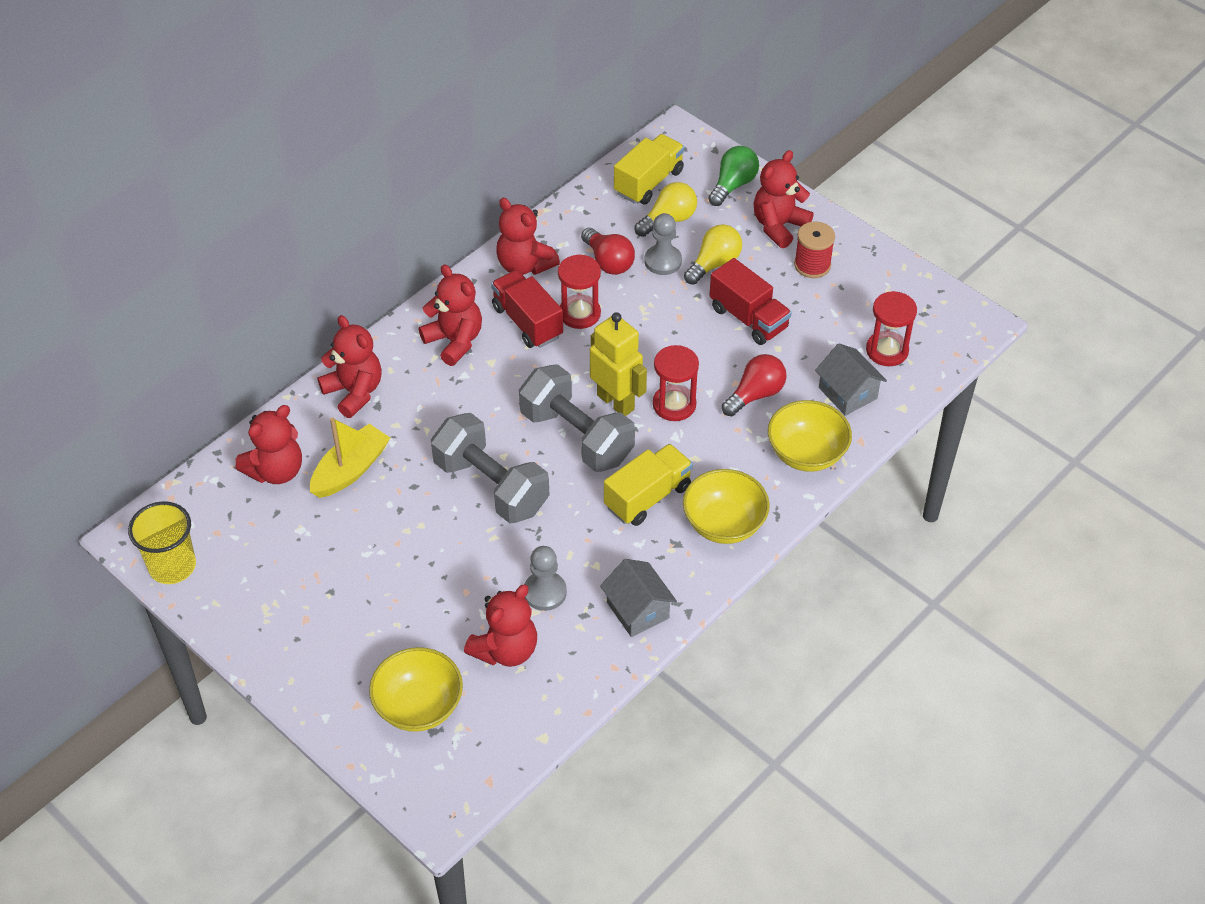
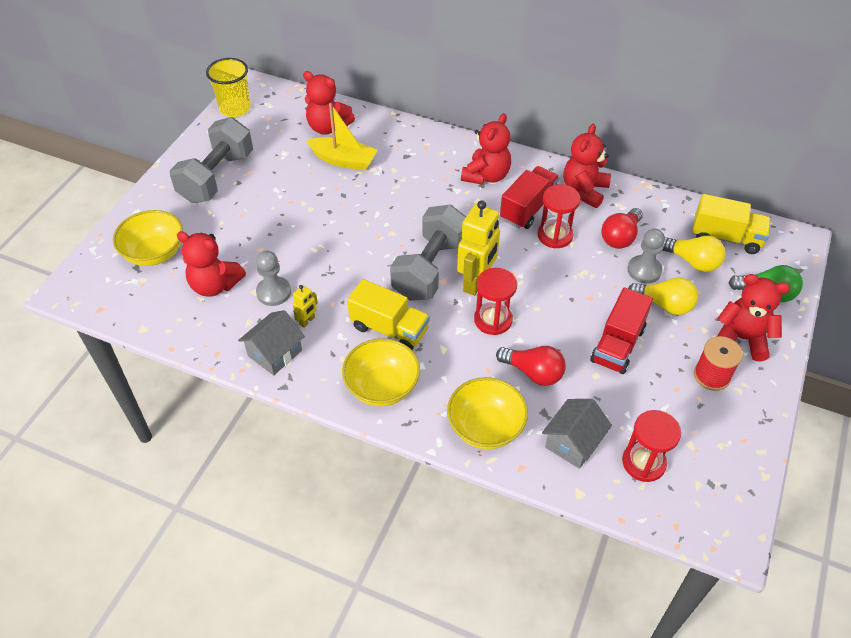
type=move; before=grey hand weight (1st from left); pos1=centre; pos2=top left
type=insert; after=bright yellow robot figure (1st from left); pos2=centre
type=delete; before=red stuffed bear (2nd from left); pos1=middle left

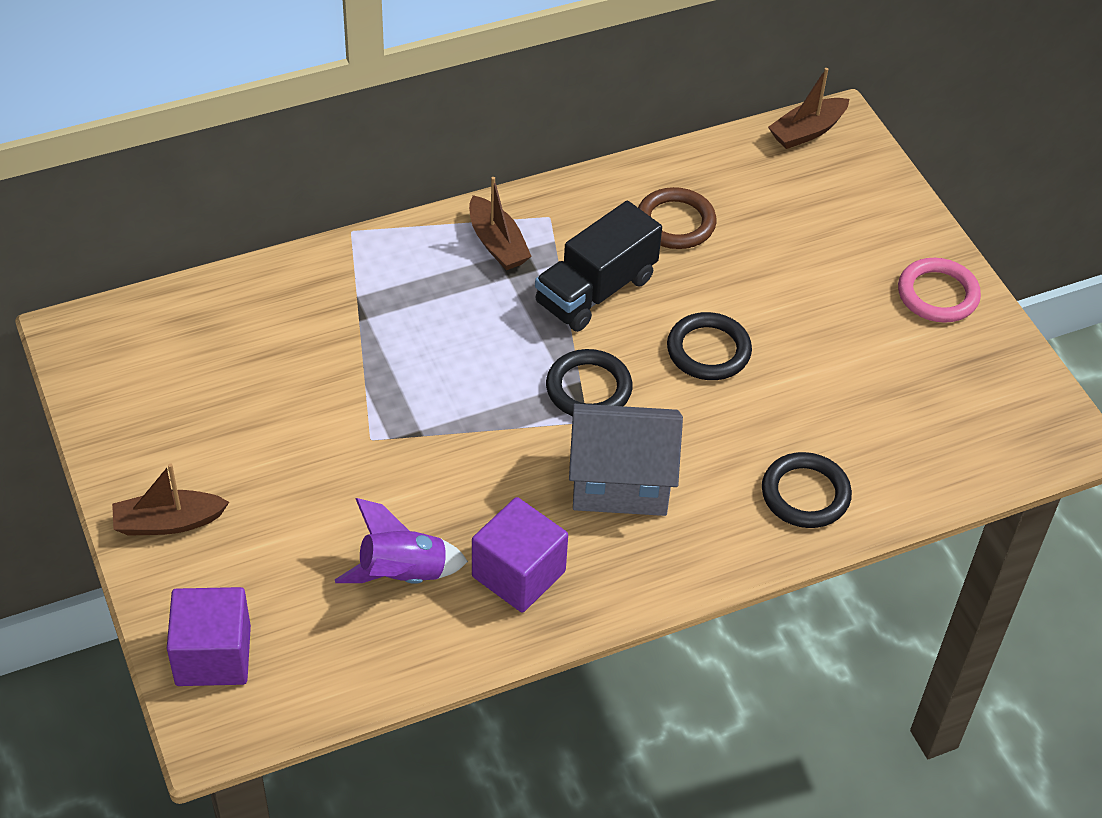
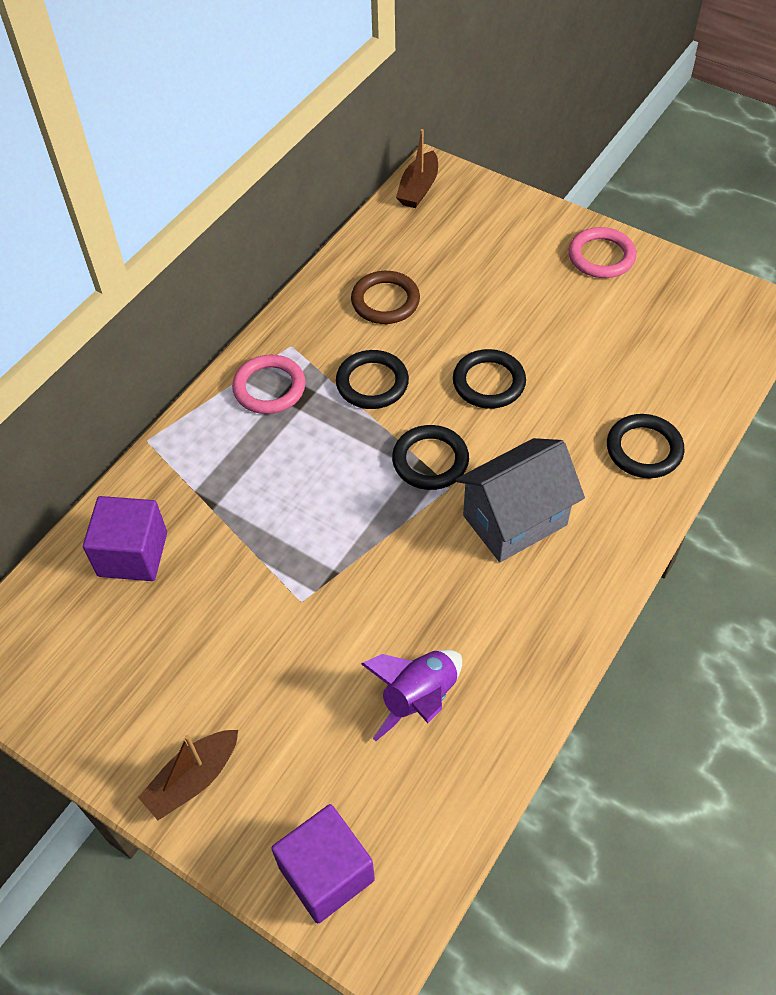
type=move; before=royal purple solid cube (2nd from left in the first image); after=royal purple solid cube (1st from left); pos1=bottom centre; pos2=middle left
type=replace; before=dark brown boat (2nd from left); after=rose-pink ring (1st from left); pos1=top centre; pos2=centre
type=replace; before=jet-black truck; after=jet-black ring (1st from left); pos1=top centre; pos2=centre

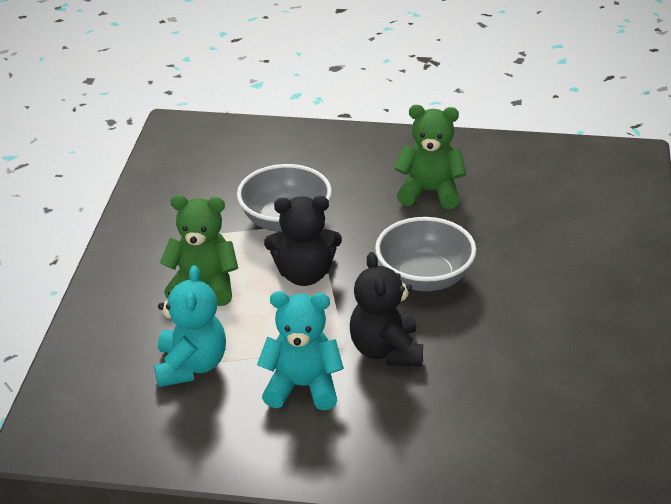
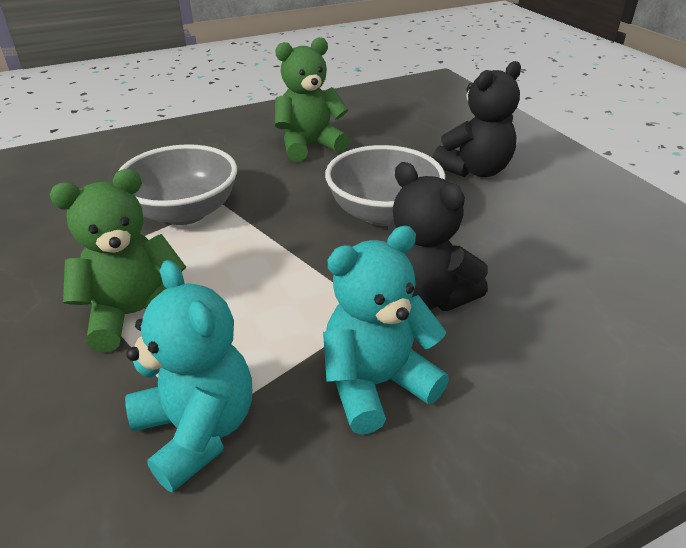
type=move; before=jet-black stuffed bear (1st from left in the first image); after=jet-black stuffed bear (2nd from left); pos1=centre; pos2=top right

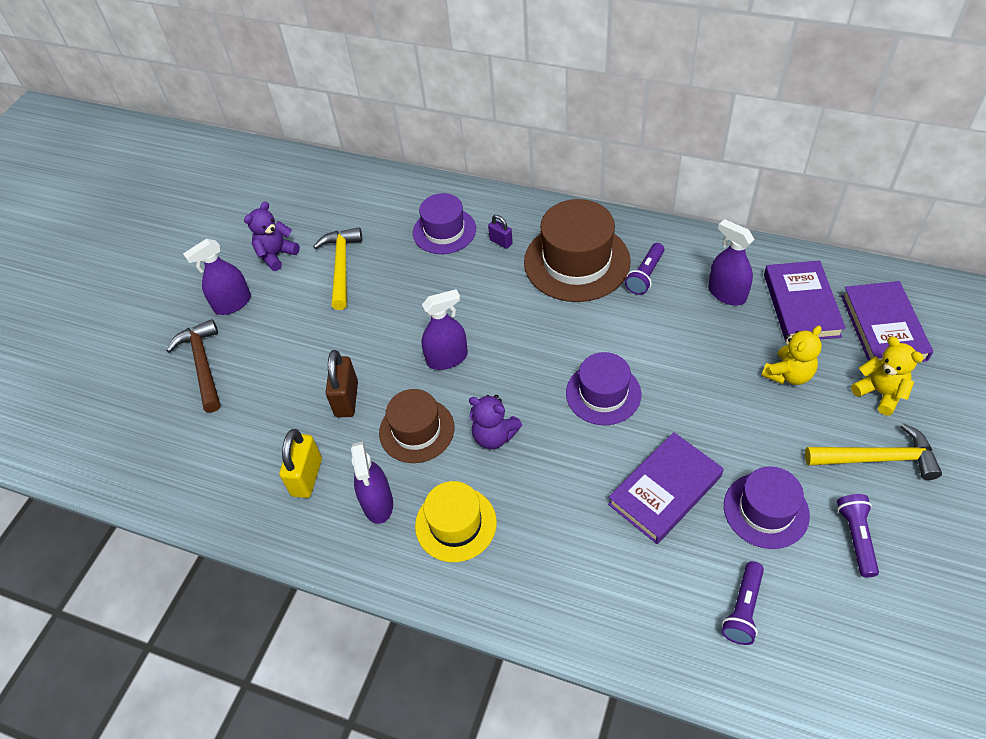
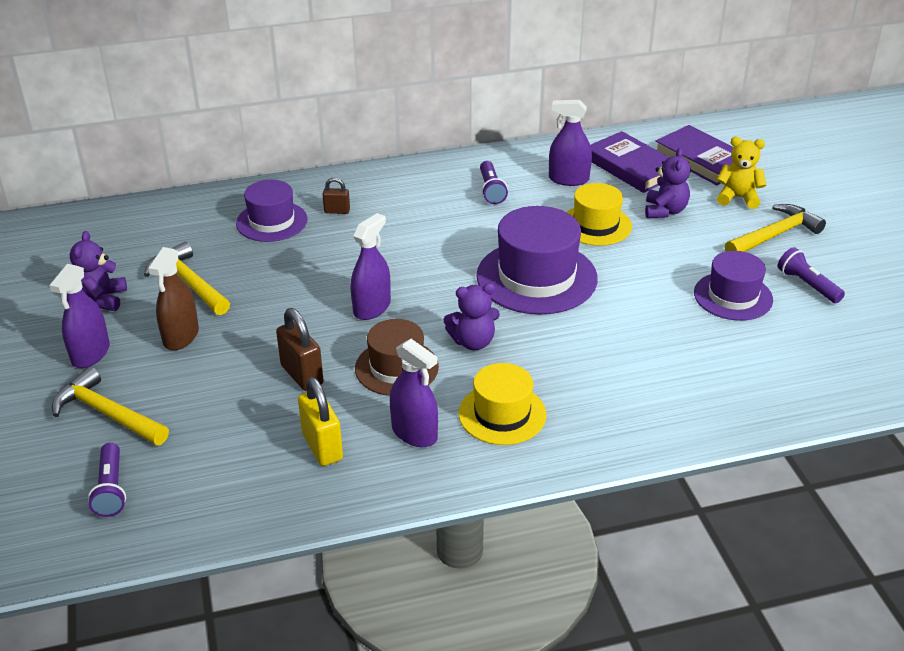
type=recolor; before=dark brown carpenter's hammer; after=bright yellow carpenter's hammer (1st from left); pos1=middle left; pos2=middle left
type=move; before=royal purple pocket torch (2nd from left in the first image); after=royal purple pocket torch (1st from left); pos1=bottom right; pos2=bottom left
type=insert; after=dark brown sprayer; pos2=middle left
type=recolor; before=royal purple padlock; after=dark brown padlock (2nd from left); pos1=top centre; pos2=top centre
type=resize; before=royal purple hat (2nd from left); pos1=centre; pos2=centre; scale=1.59
type=insert; after=bright yellow hat (2nd from left); pos2=top centre
type=recolor; before=bright yellow stuffed bear (1st from left); after=royal purple stuffed bear (3rd from left); pos1=middle right; pos2=top right
type=delete; before=dark brown hat (2nd from left); pos1=centre
type=delete; before=royal purple book (1st from left); pos1=middle right

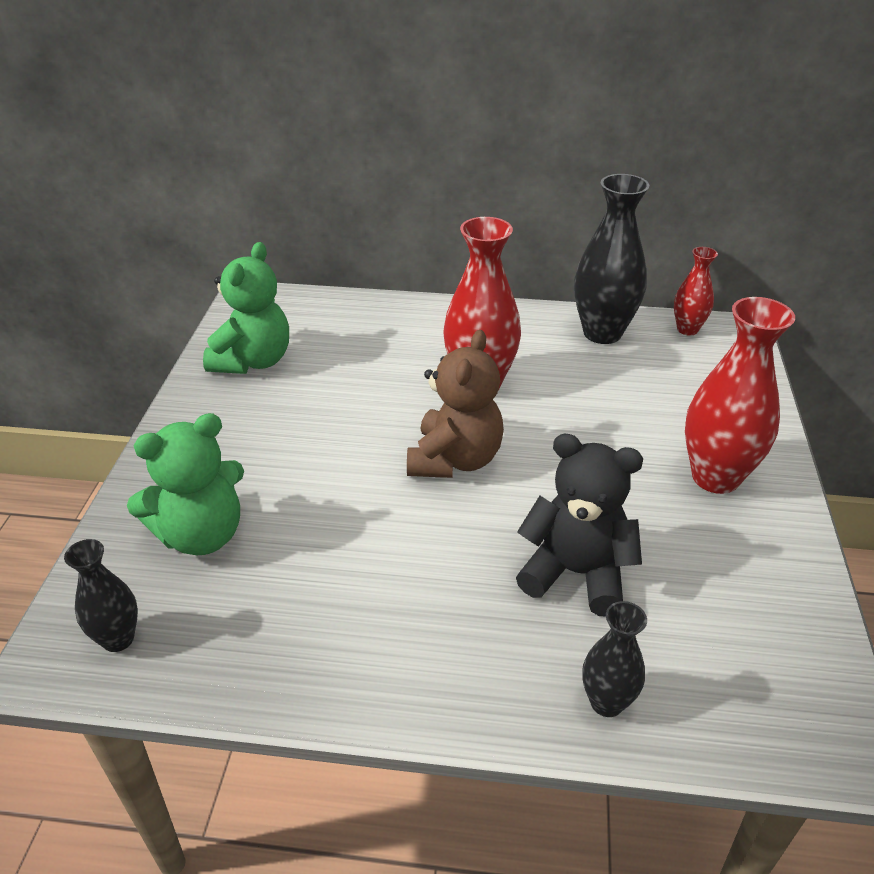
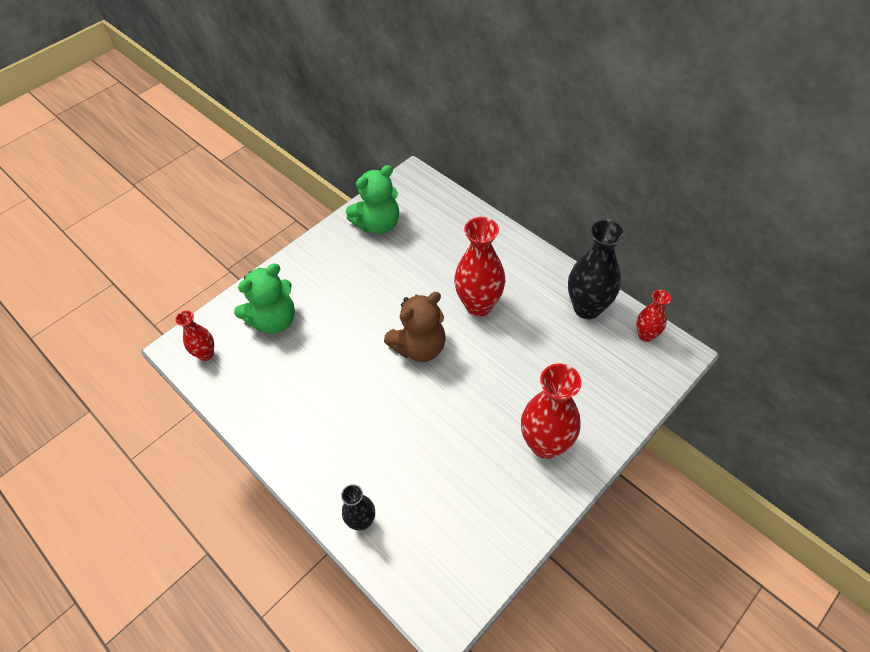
type=recolor; before=jet-black tall vase (1st from left); after=red tall vase (1st from left); pos1=bottom left; pos2=middle left
type=rotate; before=emerald stuffed bear (1st from left); pos1=middle left; pos2=middle left; turn=-45
type=delete; before=jet-black stuffed bear; pos1=centre

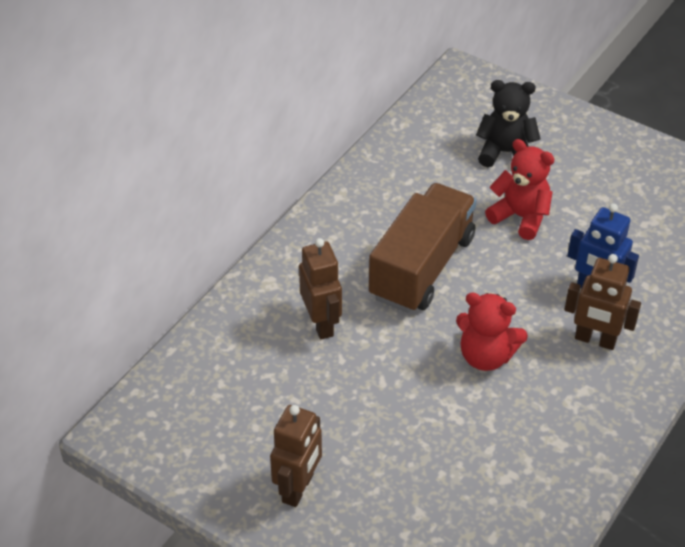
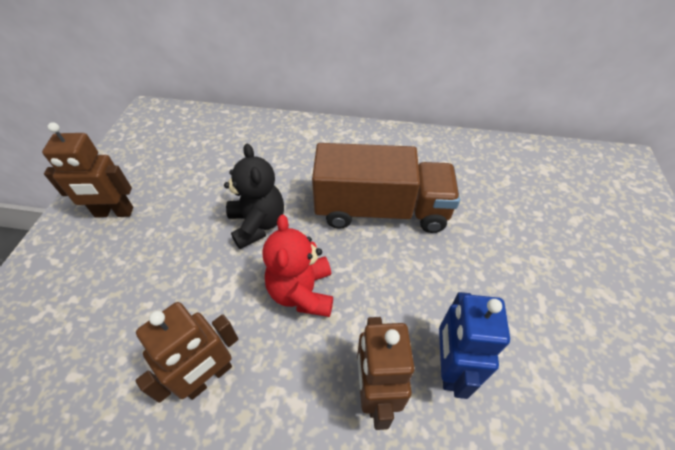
type=move; before=dark brown robot figure (2nd from left); pos1=centre; pos2=bottom left
type=move; before=jet-black stuffed bear; pos1=top right; pos2=centre
type=delete; before=red stuffed bear (2nd from left); pos1=middle right

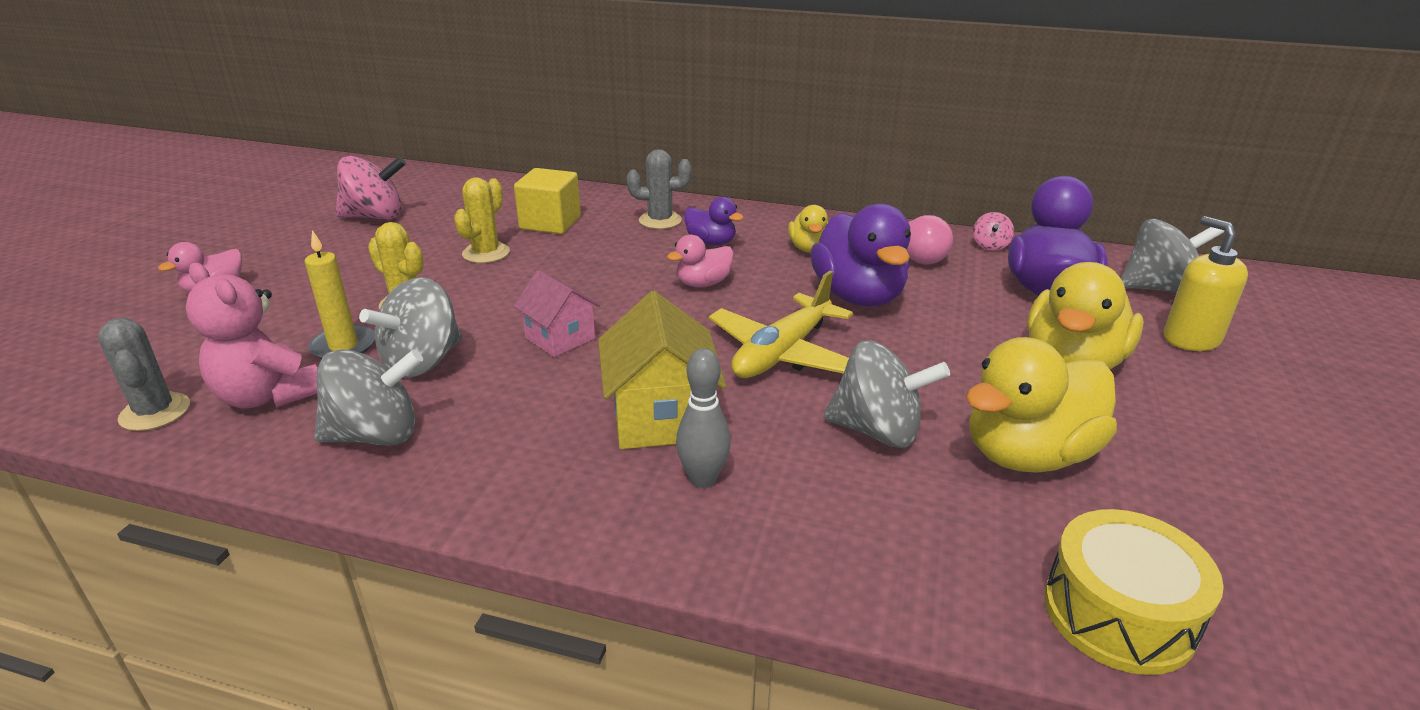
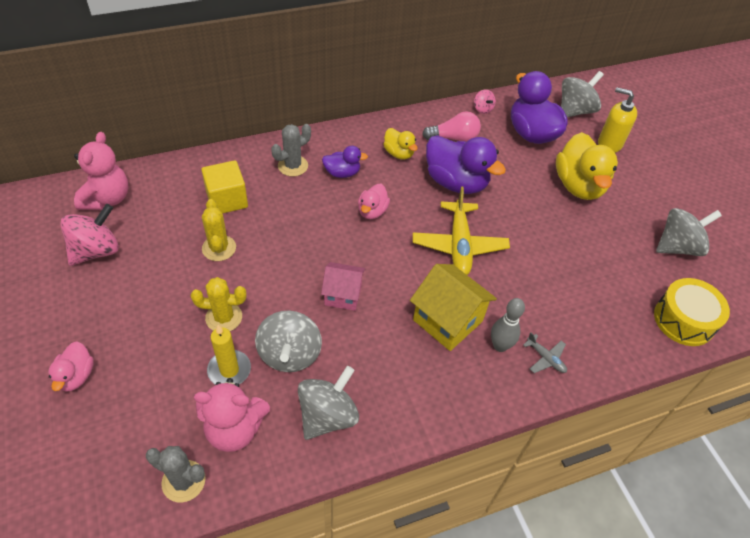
type=insert; after=rose-pink stuffed bear (1st from left); pos2=top left
type=insert; after=grey aeroplane; pos2=middle right
type=move; before=grey whirligig (3rd from left in the first image); after=grey whirligig (4th from left); pos1=centre; pos2=middle right
type=delete; before=bright yellow rubber duck (2nd from left); pos1=middle right

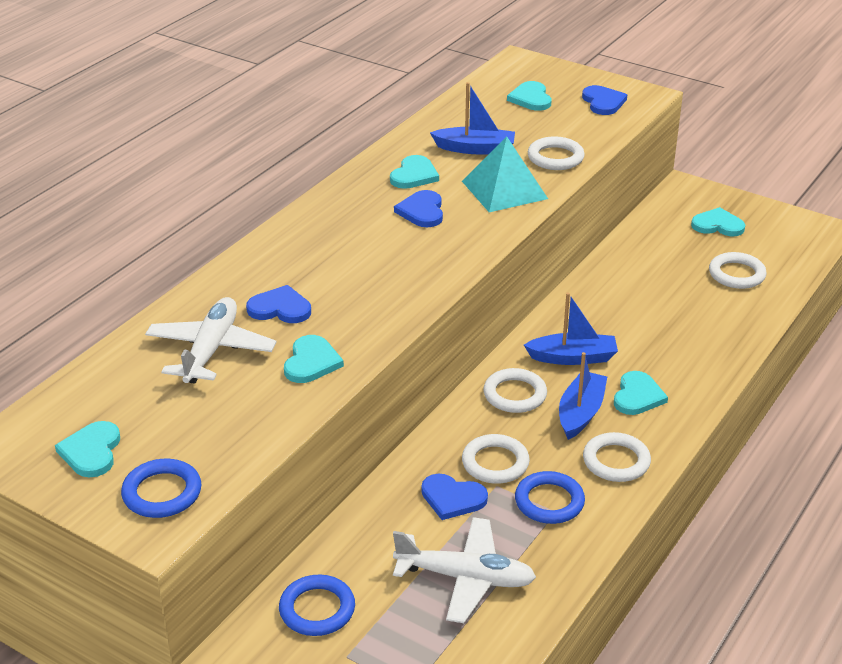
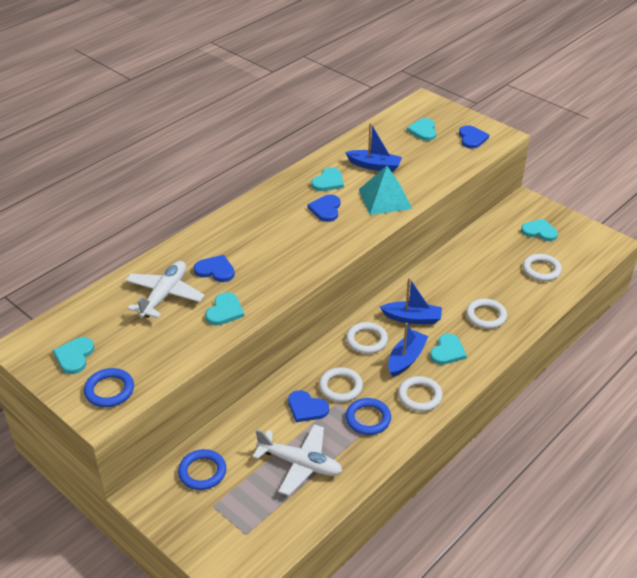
type=move; before=pure white ring (3rd from left in the first image); after=pure white ring (4th from left); pos1=top centre; pos2=middle right

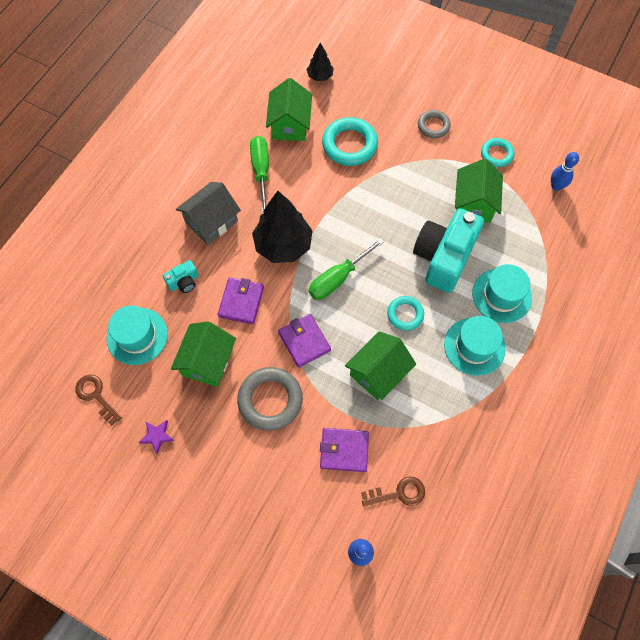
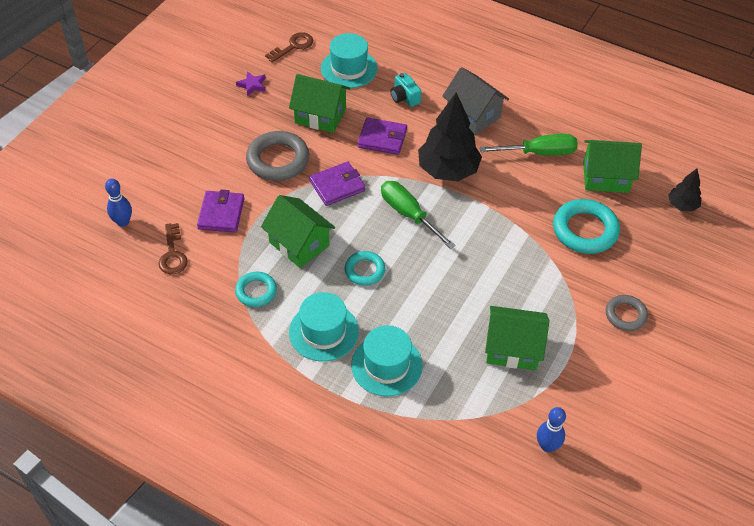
type=move; before=aqua ring (3rd from left in the first image); after=aqua ring (1st from left); pos1=top right; pos2=centre
type=delete; before=aqua photo camera (2nd from left); pos1=middle right

